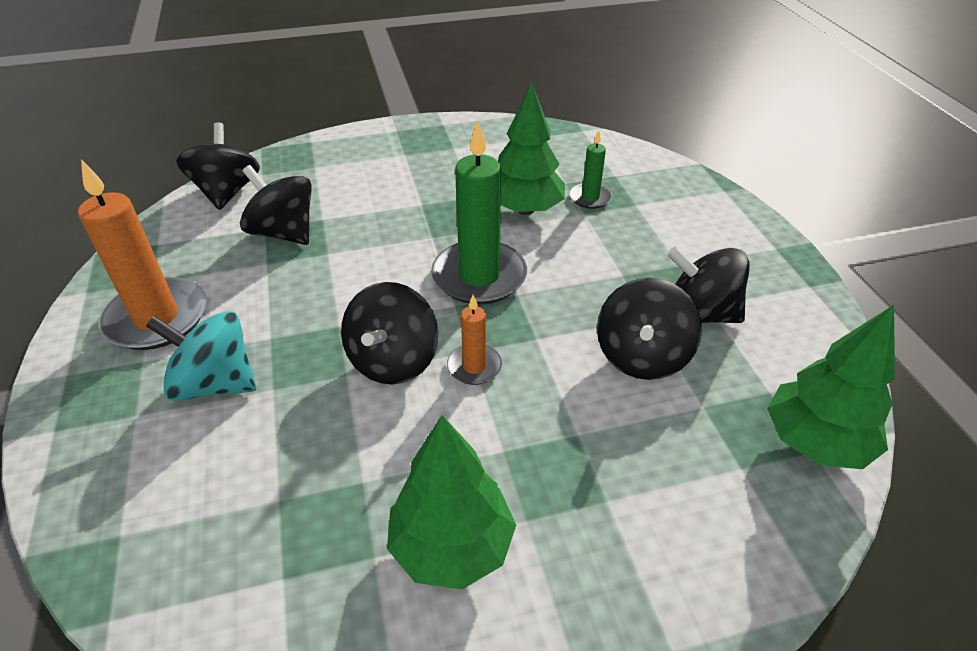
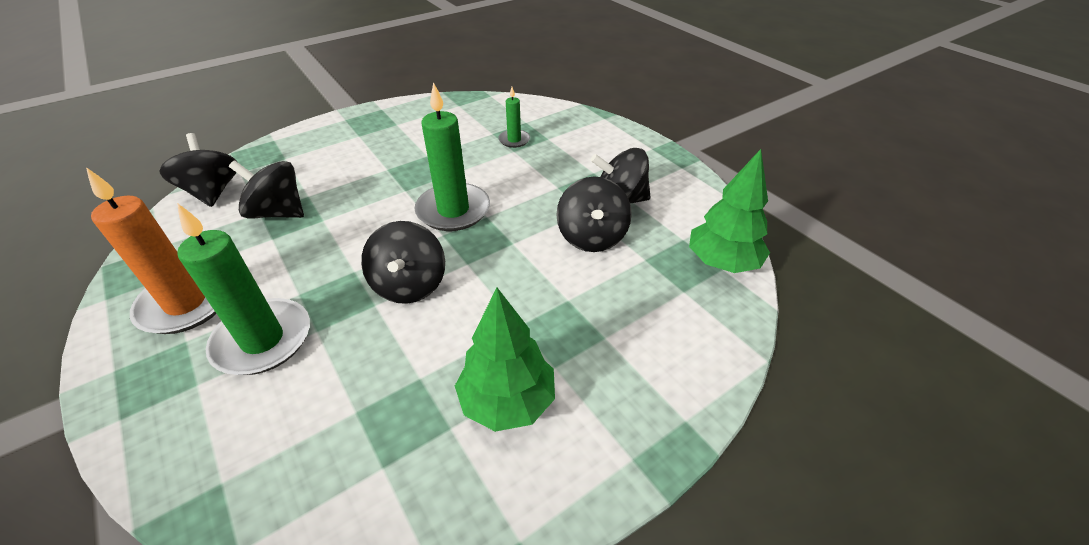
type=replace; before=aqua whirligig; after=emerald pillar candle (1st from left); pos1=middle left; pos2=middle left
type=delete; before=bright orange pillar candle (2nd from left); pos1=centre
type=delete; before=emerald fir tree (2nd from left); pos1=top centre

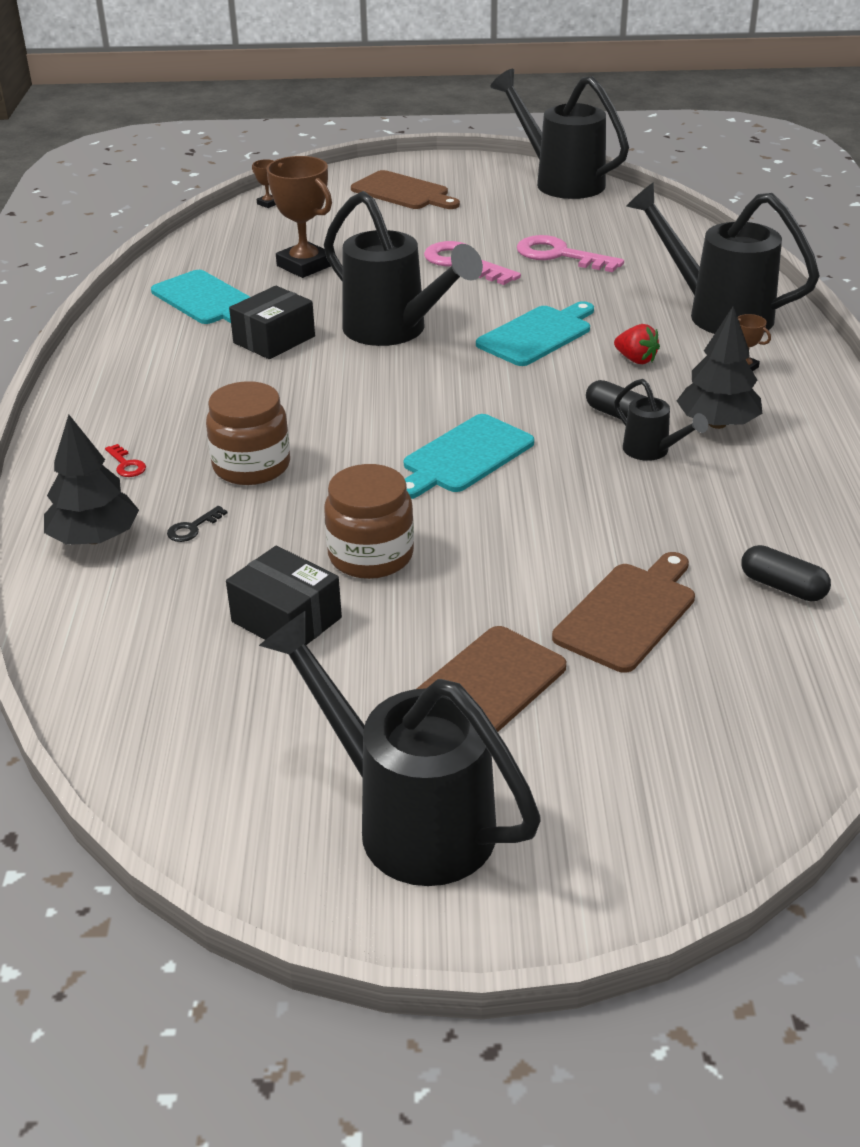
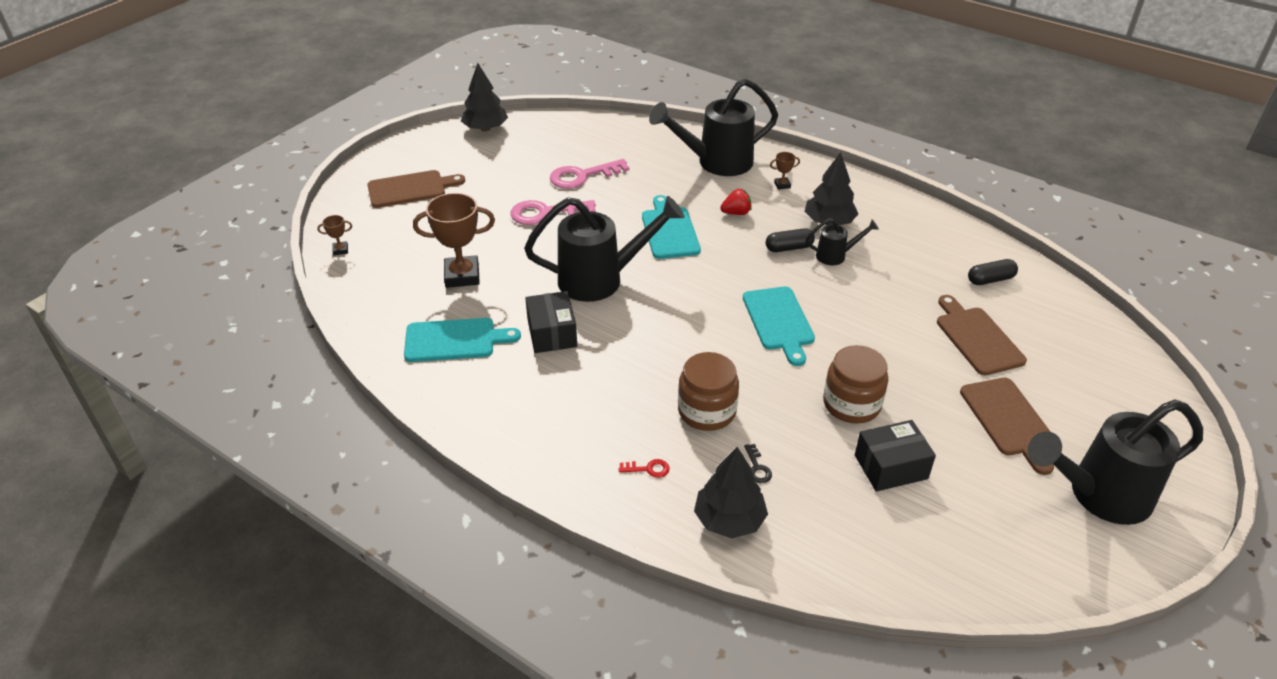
type=replace; before=jet-black watering pot (3rd from left); after=jet-black fir tree (1st from left); pos1=top centre; pos2=top centre

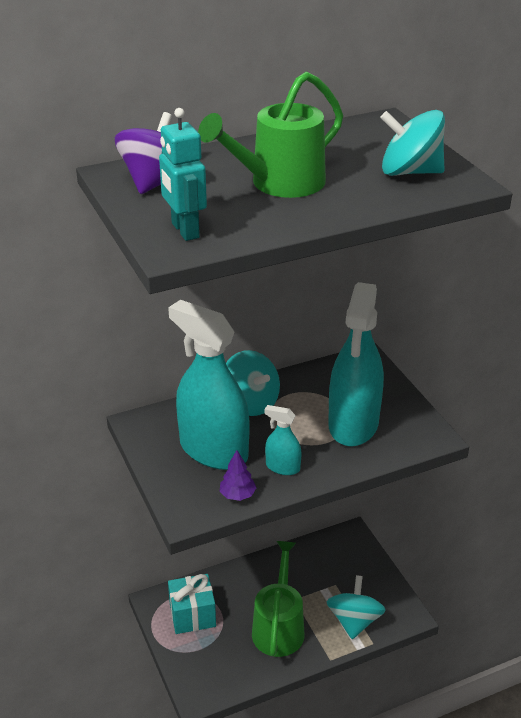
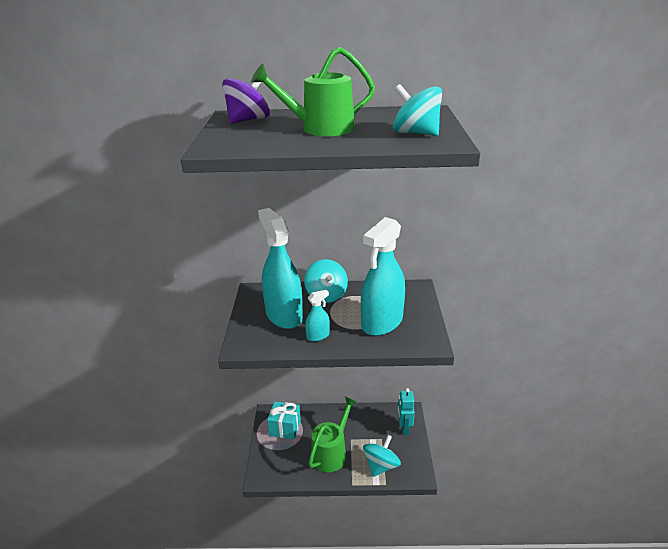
type=rotate; before=aqua sprayer (2nd from left); pos1=centre; pos2=centre; turn=105
type=move; before=aqua robot figure; pos1=top centre; pos2=bottom centre
type=delete; before=royal purple fir tree; pos1=centre

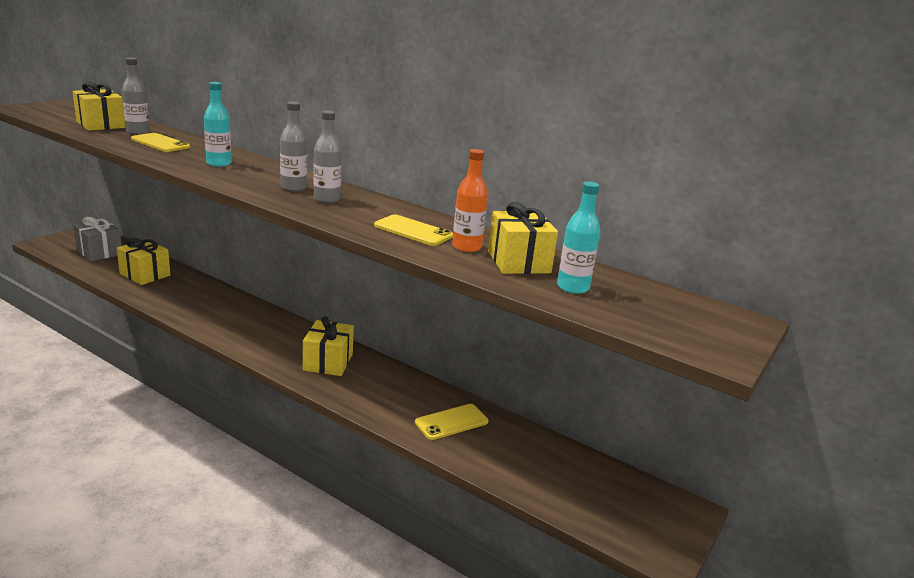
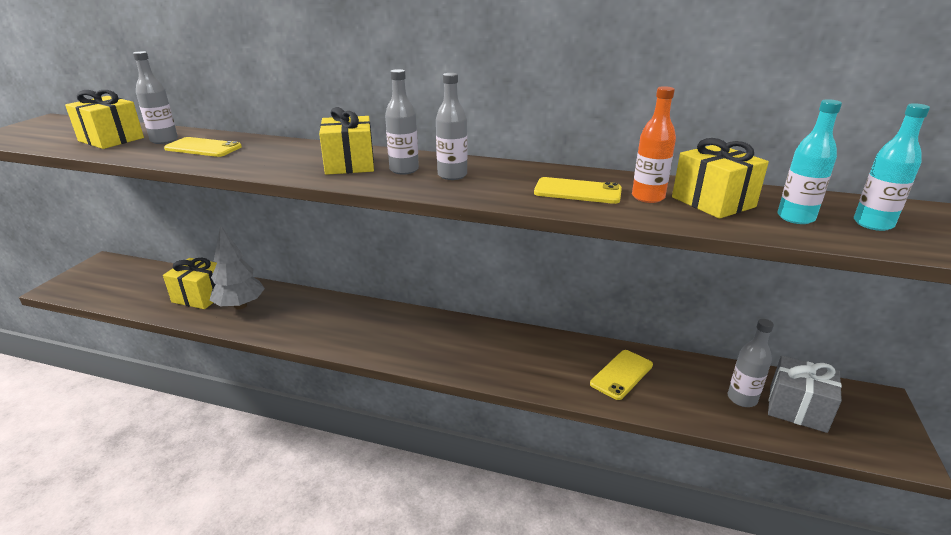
type=insert; after=grey fir tree; pos2=middle left
type=move; before=bright yellow gift (3rd from left); pos1=centre; pos2=top centre
type=insert; after=grey flask (4th from left); pos2=bottom right
type=move; before=grey gift; pos1=middle left; pos2=bottom right
type=move; before=aqua flask (1st from left in the first image); after=aqua flask (2nd from left); pos1=top left; pos2=top right

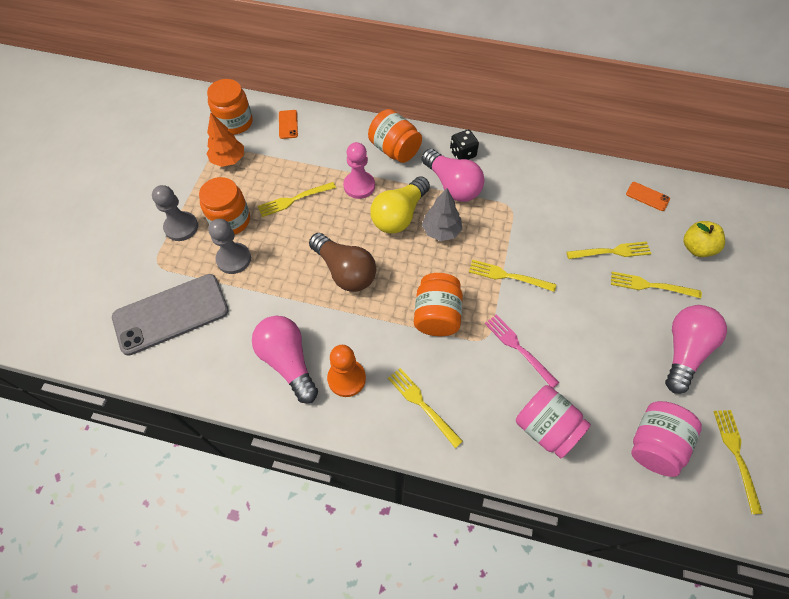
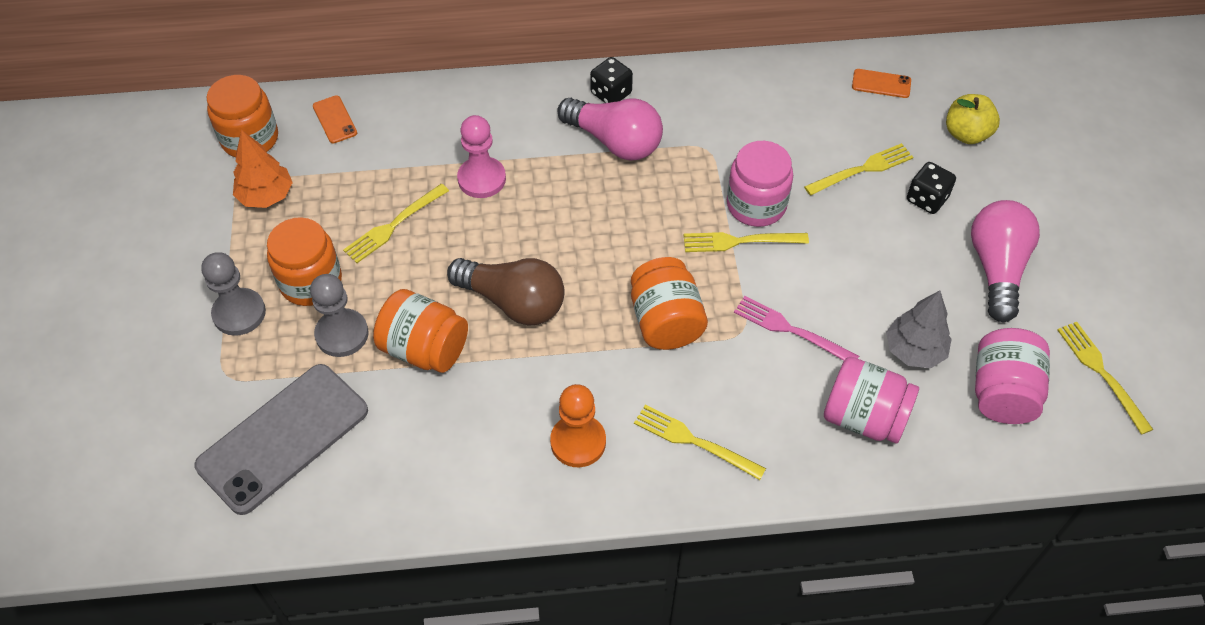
type=move; before=bright orange jam jar (3rd from left); pos1=top centre; pos2=centre
type=insert; after=rose-pink jam jar (1st from left); pos2=top centre
type=move; before=grey fir tree; pos1=centre; pos2=middle right
type=replace; before=bright yellow fork (5th from left); after=jet-black dice (2nd from left); pos1=middle right; pos2=top right
type=delete; before=rose-pink lightbulb (1st from left); pos1=centre
type=delete; before=bright yellow lightbulb; pos1=centre

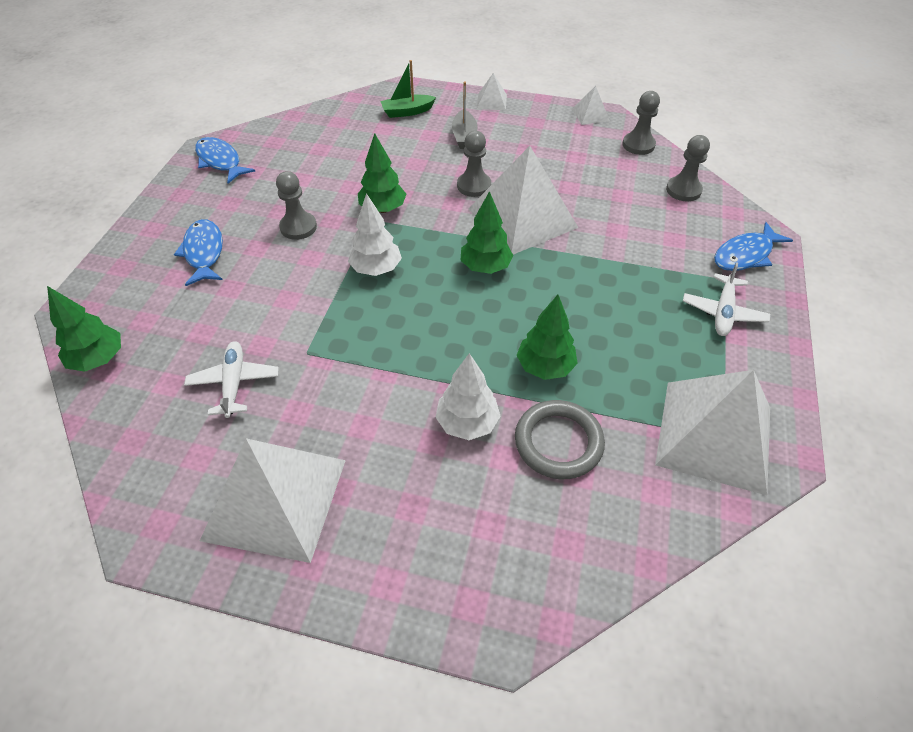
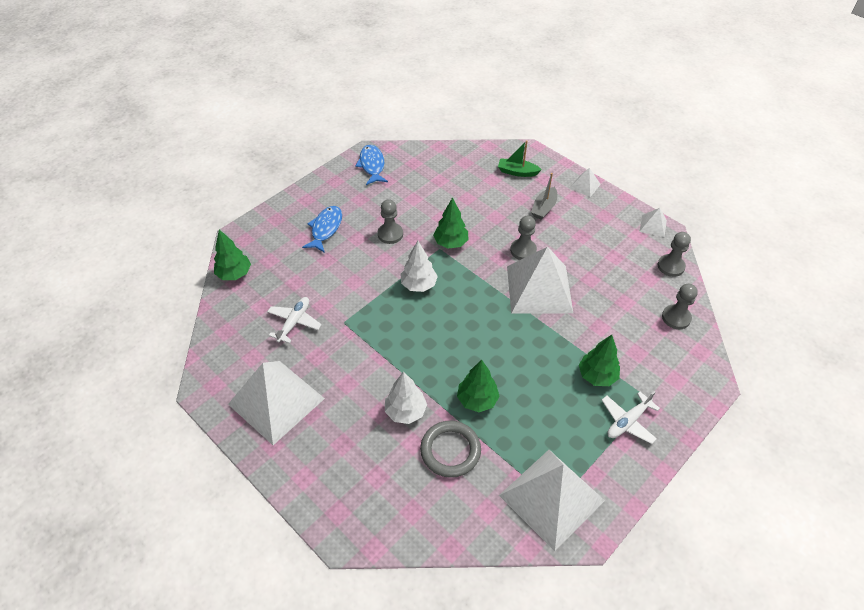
type=move; before=emerald fir tree (3rd from left in the first image); after=emerald fir tree (4th from left); pos1=top centre; pos2=middle right
type=delete; before=cobalt fish (3rd from left); pos1=middle right

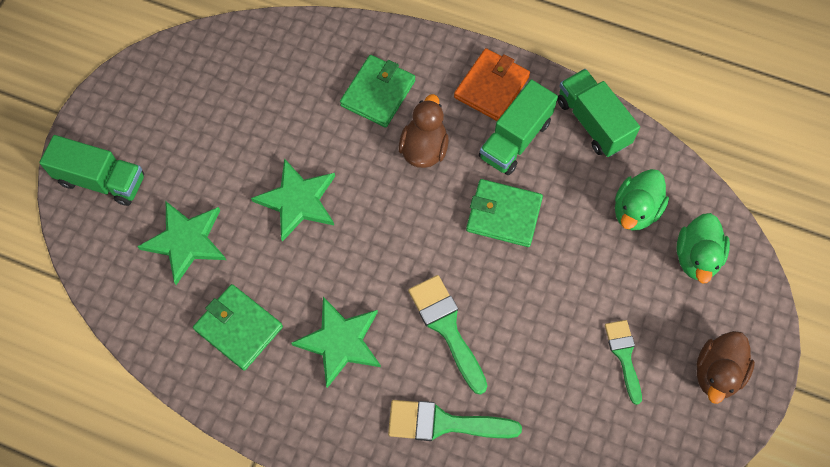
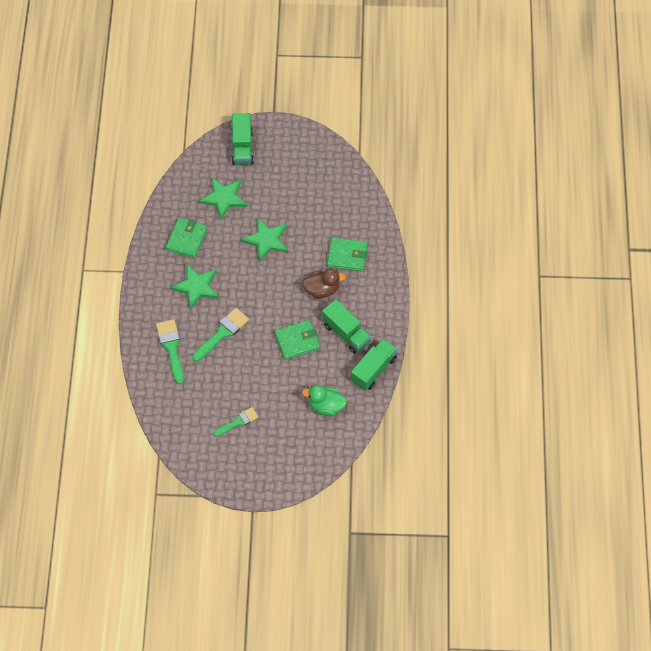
type=rotate; before=emerald card wallet (3rd from left in the first image); pos1=centre; pos2=centre; turn=75
type=rotate; before=emerald truck (2nd from left); pos1=top centre; pos2=centre; turn=-150
type=delete; before=bright orange card wallet; pos1=top centre
type=delete; before=emerald rubber duck (2nd from left); pos1=middle right
type=delete; before=dark brown rubber duck (2nd from left); pos1=bottom right

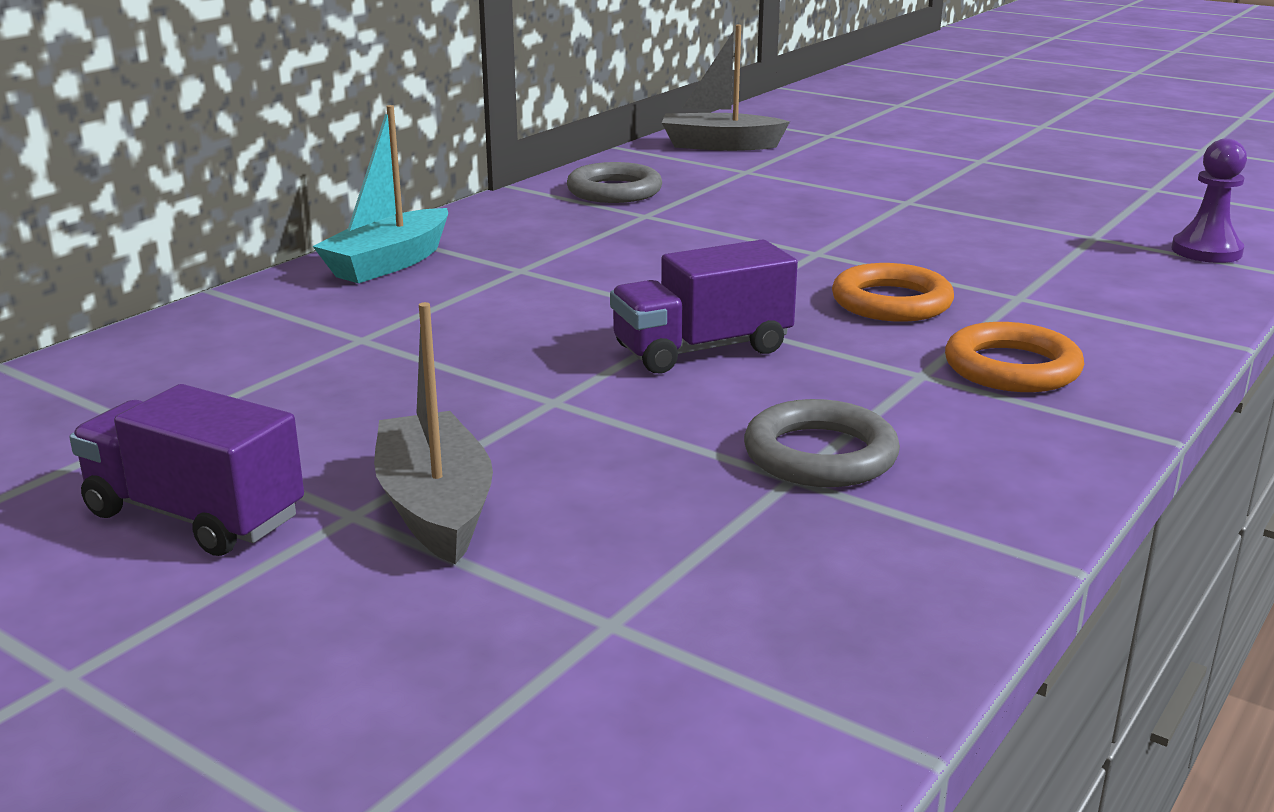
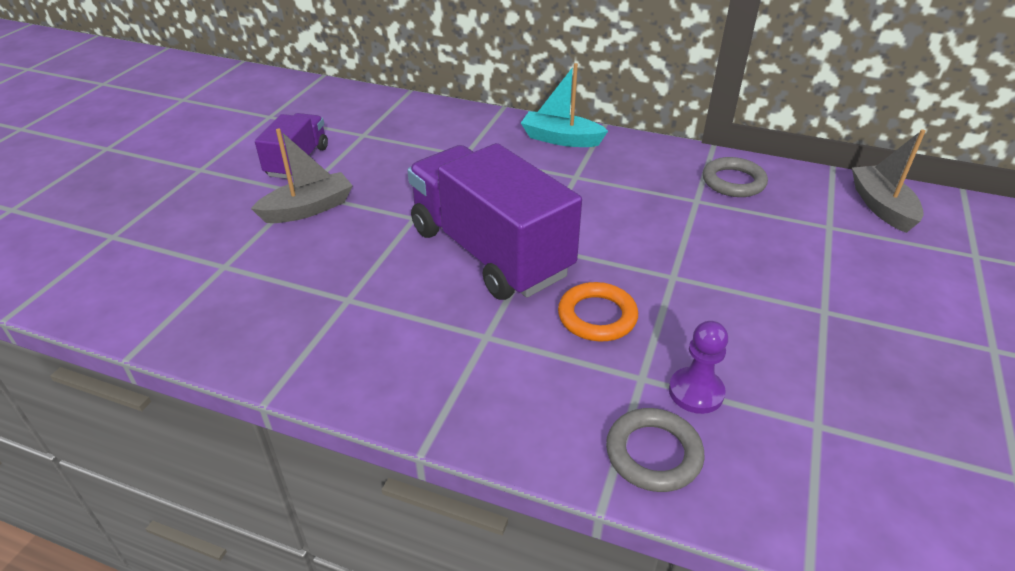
type=resize; before=royal purple truck (2nd from left); pos1=centre; pos2=centre; scale=1.89
type=move; before=grey ring (2nd from left in the first image); after=grey ring (1st from left); pos1=centre; pos2=bottom centre
type=move; before=royal purple pawn; pos1=top right; pos2=middle right
type=delete; before=bright orange ring (2nd from left); pos1=middle right

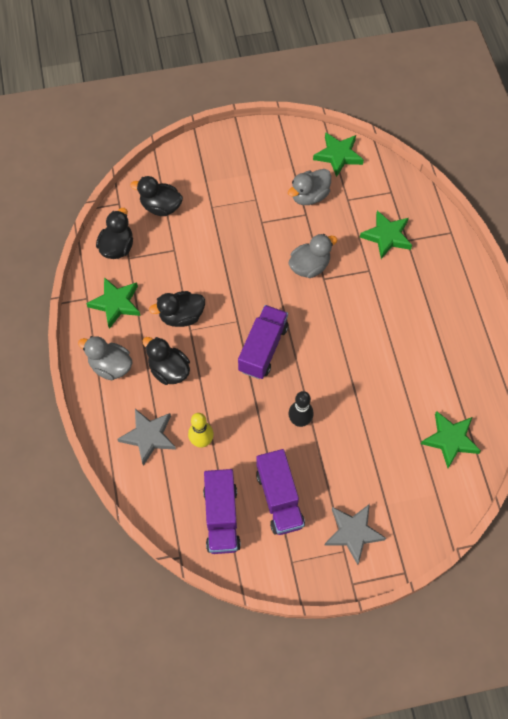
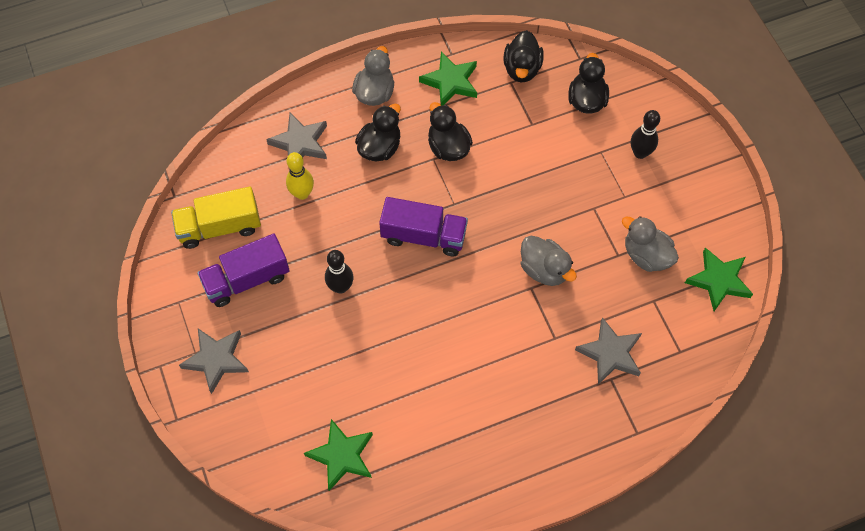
type=recolor; before=royal purple truck (1st from left); after=bright yellow truck; pos1=bottom centre; pos2=middle left
type=rotate; before=jet-black rubber duck (1st from left in the first image); pos1=top left; pos2=top centre; turn=90
type=recolor; before=emerald five-pointed star (3rd from left); after=grey five-pointed star (3rd from left); pos1=top right; pos2=middle right
type=insert; after=jet-black tenpin (2nd from left); pos2=top right

